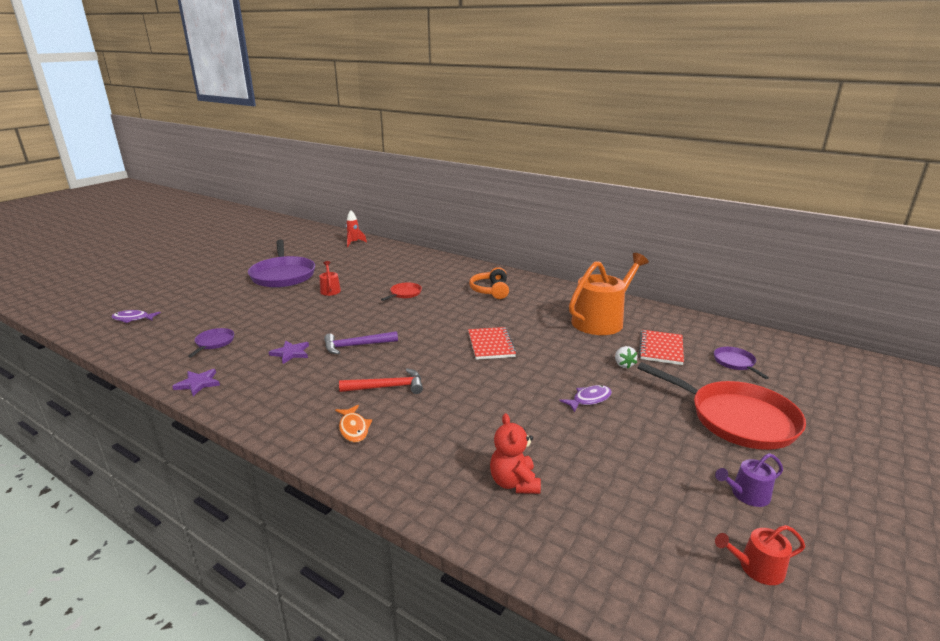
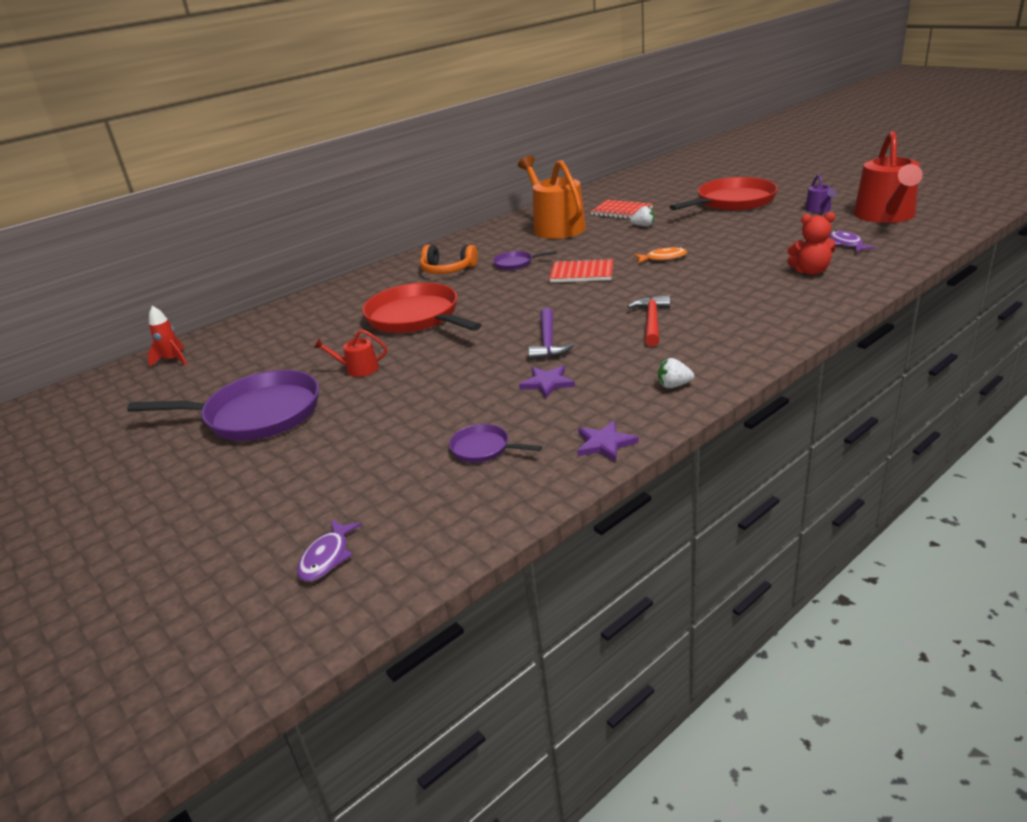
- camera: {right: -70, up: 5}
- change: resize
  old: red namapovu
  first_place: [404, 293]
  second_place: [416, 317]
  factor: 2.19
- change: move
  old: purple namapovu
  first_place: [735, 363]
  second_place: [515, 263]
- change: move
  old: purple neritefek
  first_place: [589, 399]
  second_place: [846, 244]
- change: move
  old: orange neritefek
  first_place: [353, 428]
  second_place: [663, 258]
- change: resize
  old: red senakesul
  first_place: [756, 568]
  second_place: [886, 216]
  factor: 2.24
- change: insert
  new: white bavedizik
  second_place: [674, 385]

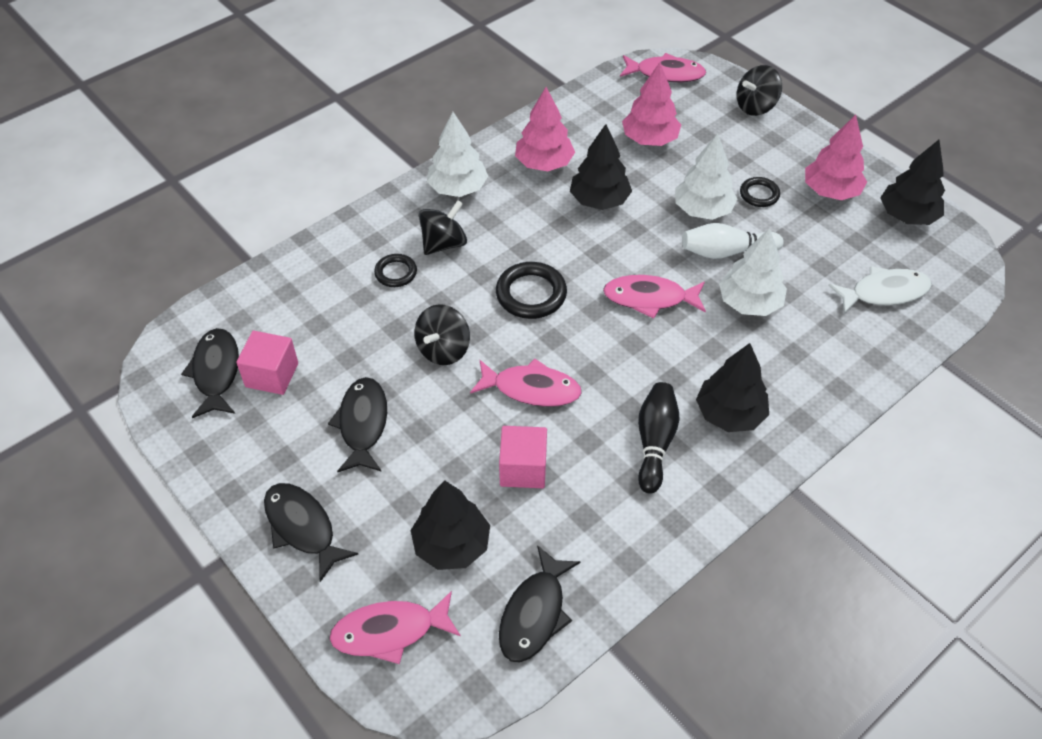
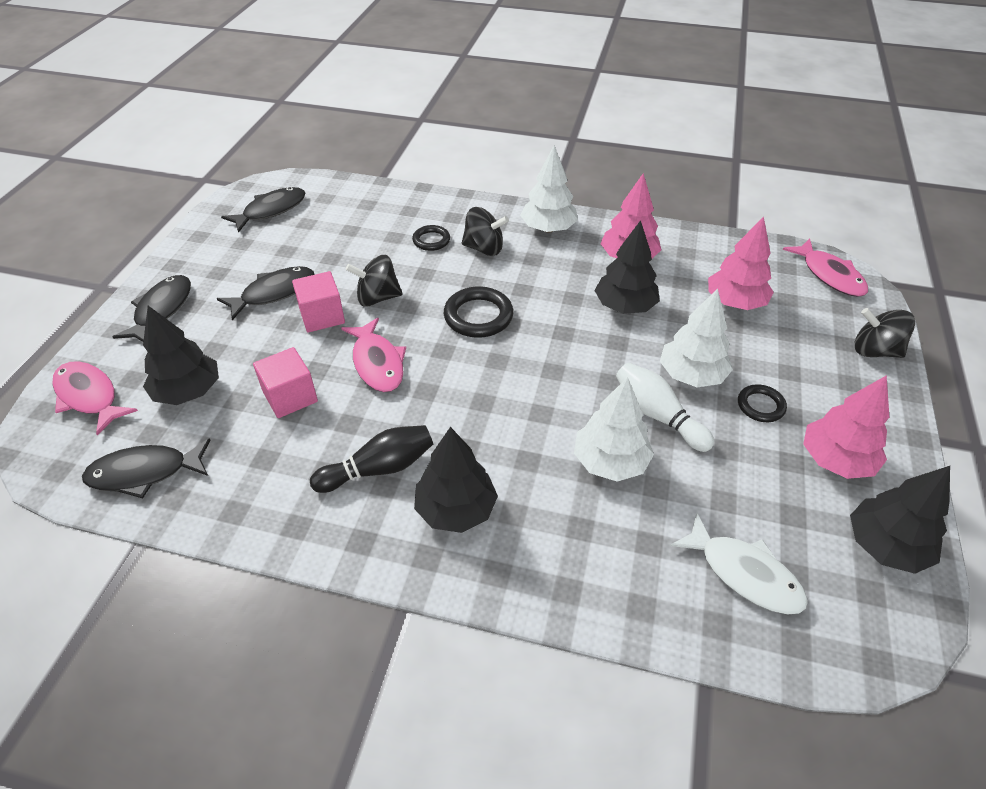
- camera: {right: 55, up: -5}
- change: delete
  old: pink neritefek
  first_place: [649, 298]
- change: move
  old: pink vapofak
  first_place: [272, 375]
  second_place: [322, 316]

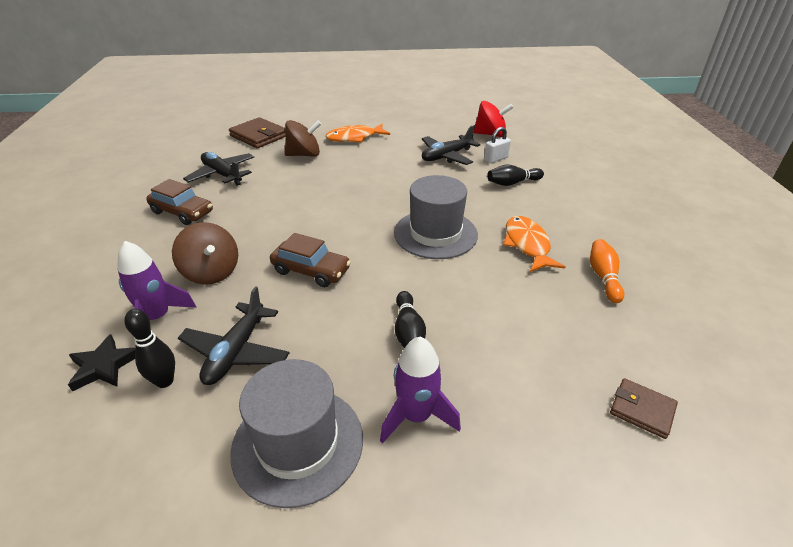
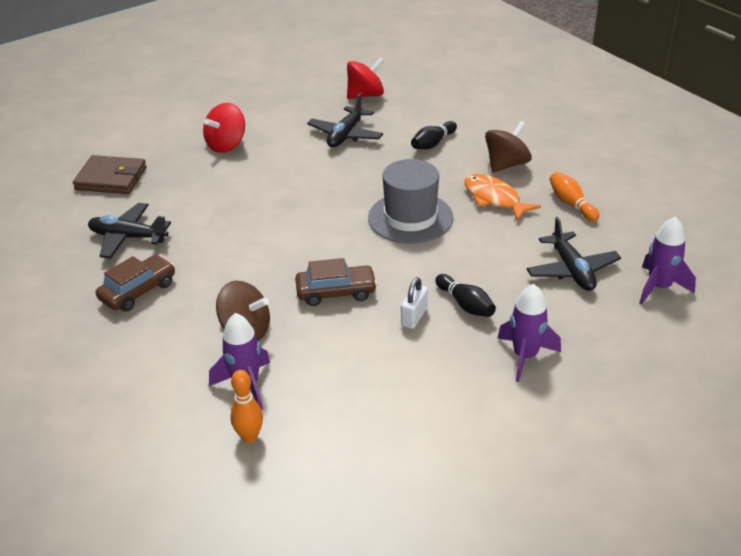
- camera: {right: -30, up: 0}
- change: move
  old: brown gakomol
  first_place: [304, 155]
  second_place: [506, 164]
- change: replace
  old: orange neritefek
  new: red gakomol
  first_place: [354, 138]
  second_place: [226, 145]
- change: move
  old: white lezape
  first_place: [496, 159]
  second_place: [414, 317]
- change: rotate
  old: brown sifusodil
  first_place: [182, 212]
  second_place: [138, 291]
  degrees: -45
- change: move
  old: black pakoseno
  first_place: [236, 352]
  second_place: [572, 270]
- change: delete
  old: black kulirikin
  first_place: [165, 381]
- change: replace
  old: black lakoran
  new: orange kulirikin
  first_place: [104, 366]
  second_place: [249, 437]
- change: delete
  old: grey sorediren
  first_place: [298, 443]
- change: replace
  old: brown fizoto
  new: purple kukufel
  first_place: [642, 410]
  second_place: [659, 287]

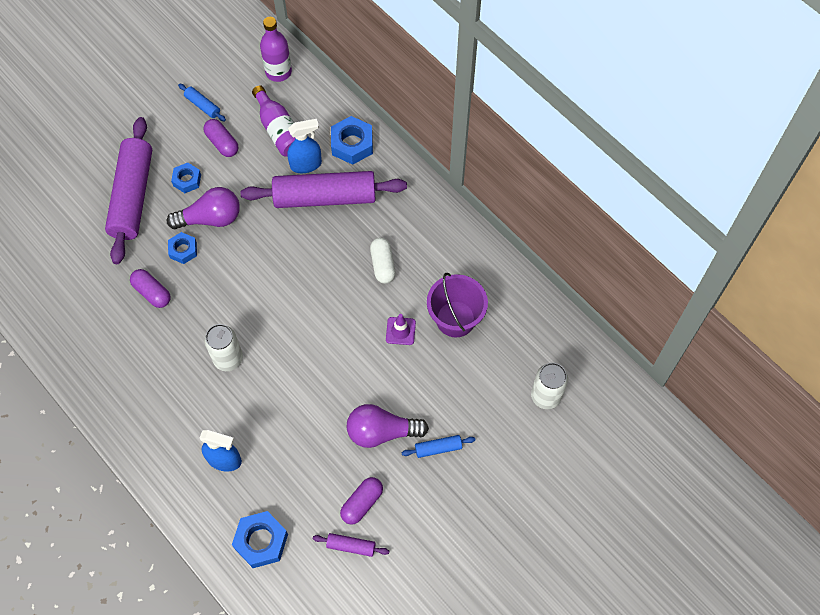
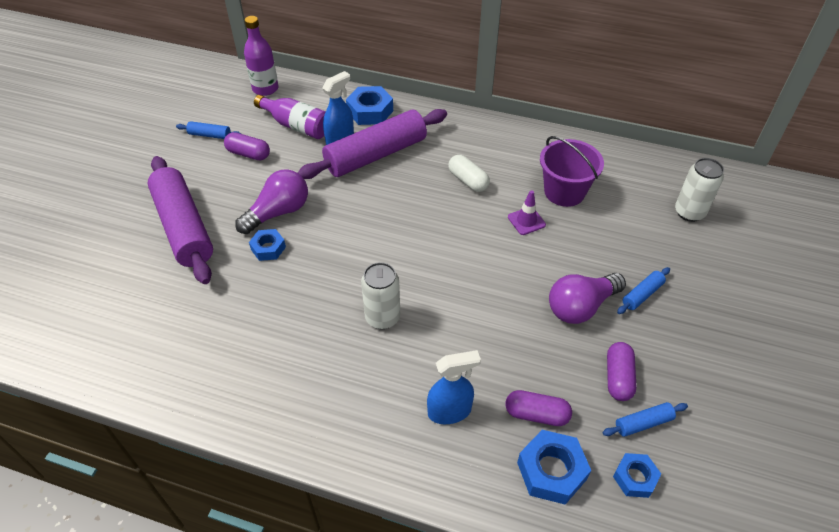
- camera: {right: -30, up: -15}
- change: move
  old: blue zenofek
  first_place: [187, 180]
  second_place: [635, 478]
- change: move
  old: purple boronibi
  first_place: [152, 292]
  second_place: [536, 414]
- change: recolor
  old: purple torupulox
  new: blue torupulox
  first_place: [351, 546]
  second_place: [643, 423]

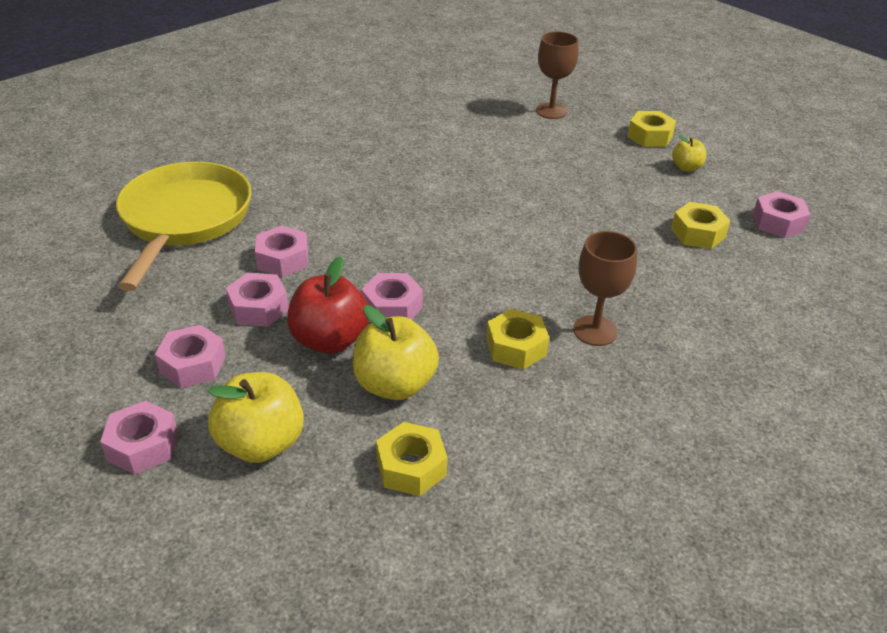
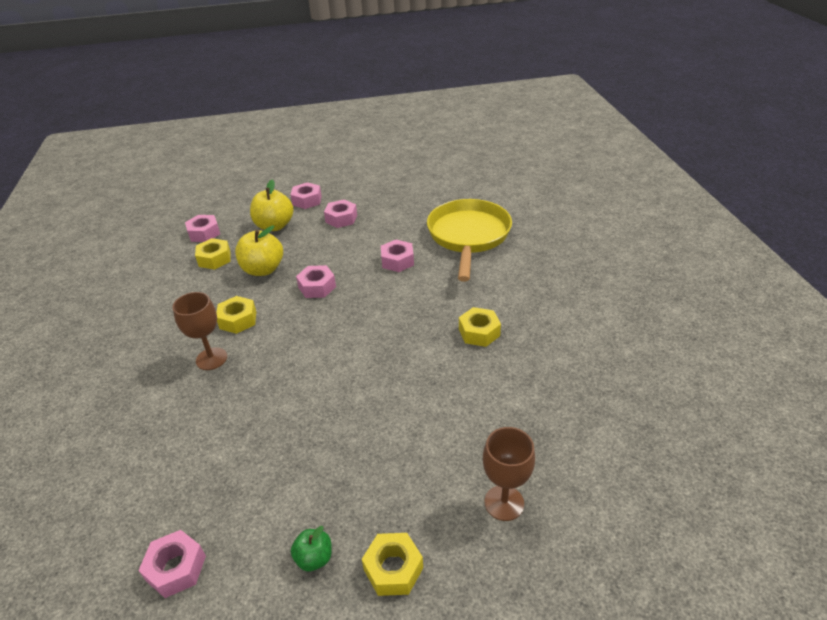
- camera: {right: 125, up: 0}
- change: recolor
  old: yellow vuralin
  new: green vuralin
  first_place: [686, 167]
  second_place: [314, 558]
- change: rotate
  old: yellow namapovu
  first_place: [184, 220]
  second_place: [468, 236]
  degrees: -120
- change: move
  old: yellow zenofek
  first_place: [698, 233]
  second_place: [479, 332]
- change: delete
  old: red vuralin
  first_place: [330, 340]
- change: move
  old: pink zenofek
  first_place: [258, 308]
  second_place: [204, 233]

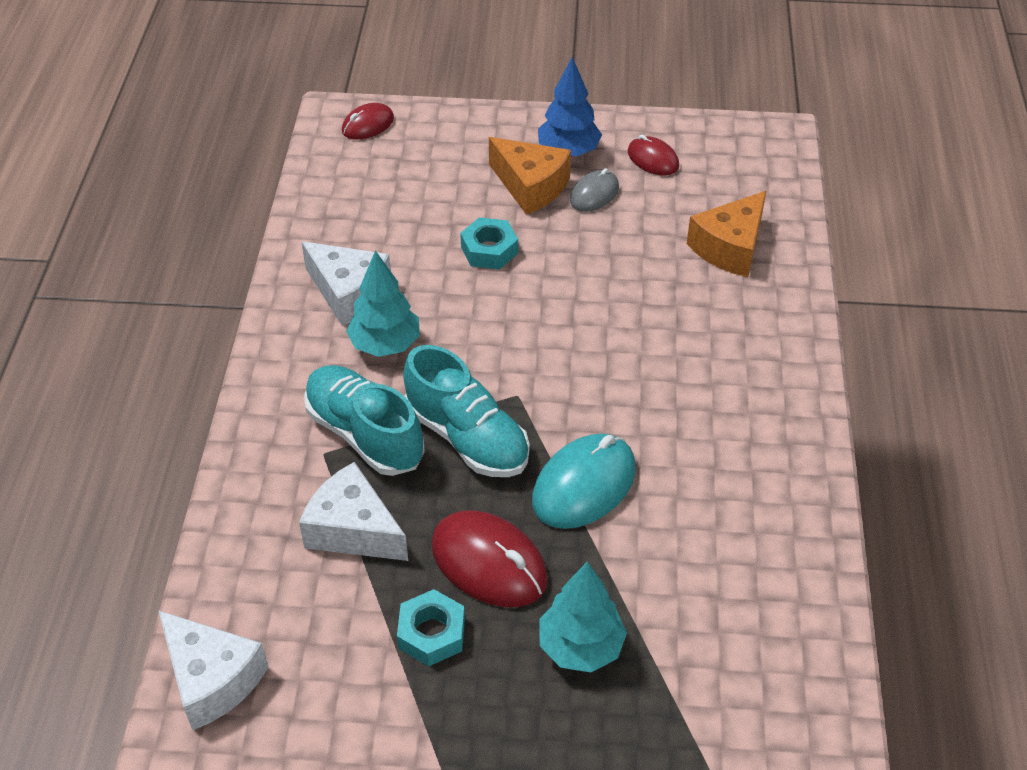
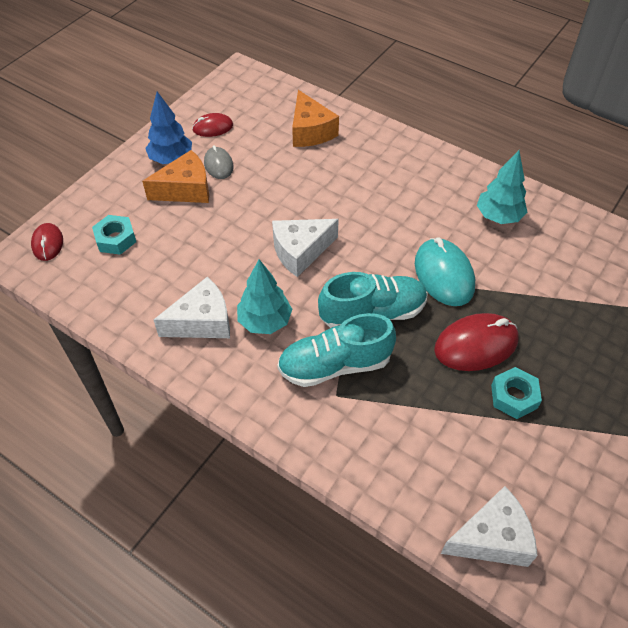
- camera: {right: -60, up: 5}
- change: move
  old: turquoise zenofek
  first_place: [489, 250]
  second_place: [116, 239]
- change: move
  old: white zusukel
  first_place: [353, 529]
  second_place: [300, 251]
- change: move
  old: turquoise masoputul
  first_place: [581, 647]
  second_place: [498, 216]

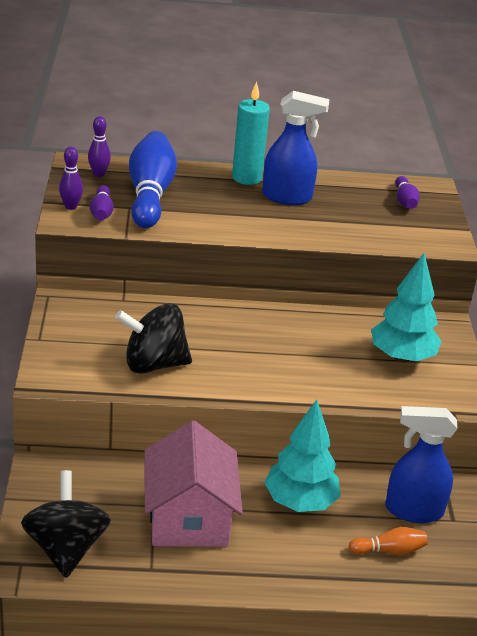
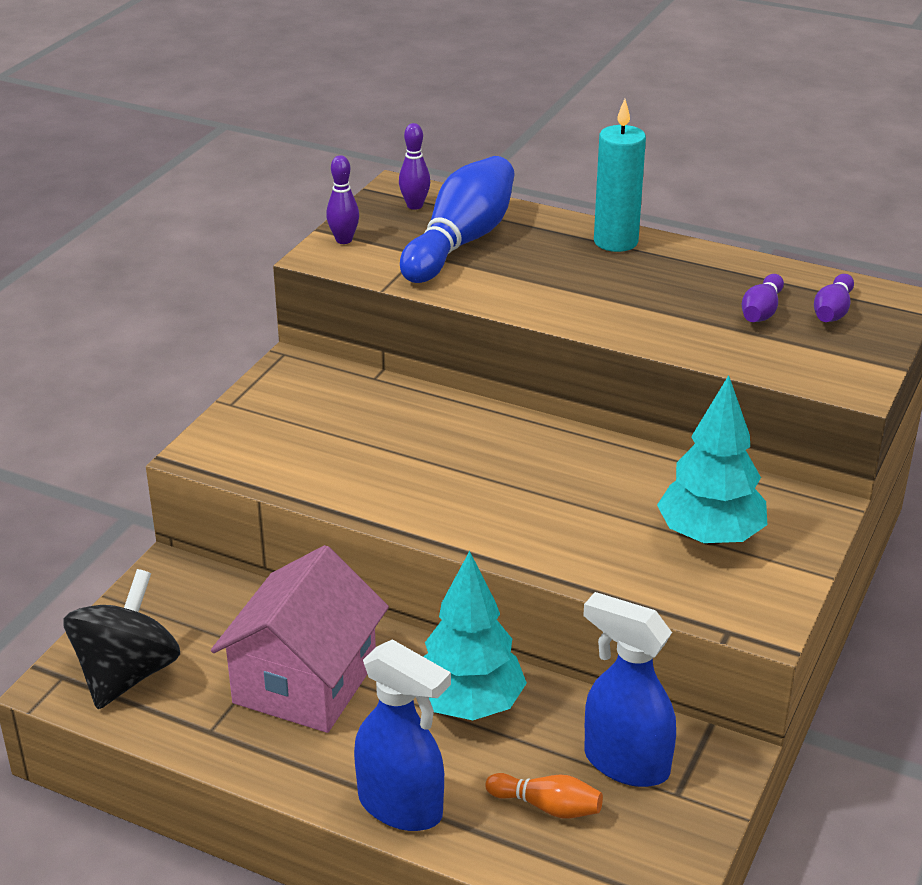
- camera: {right: 30, up: 0}
- change: move
  old: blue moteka
  first_place: [287, 197]
  second_place: [401, 807]
- change: move
  old: purple kulirikin
  first_place: [101, 212]
  second_place: [761, 311]
- change: delete
  old: black gakomol
  first_place: [154, 364]

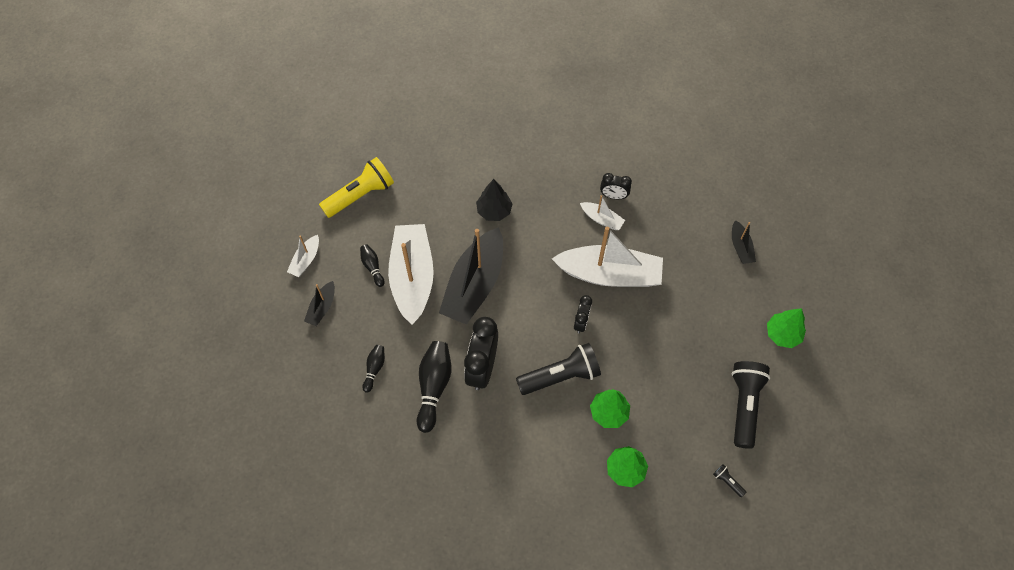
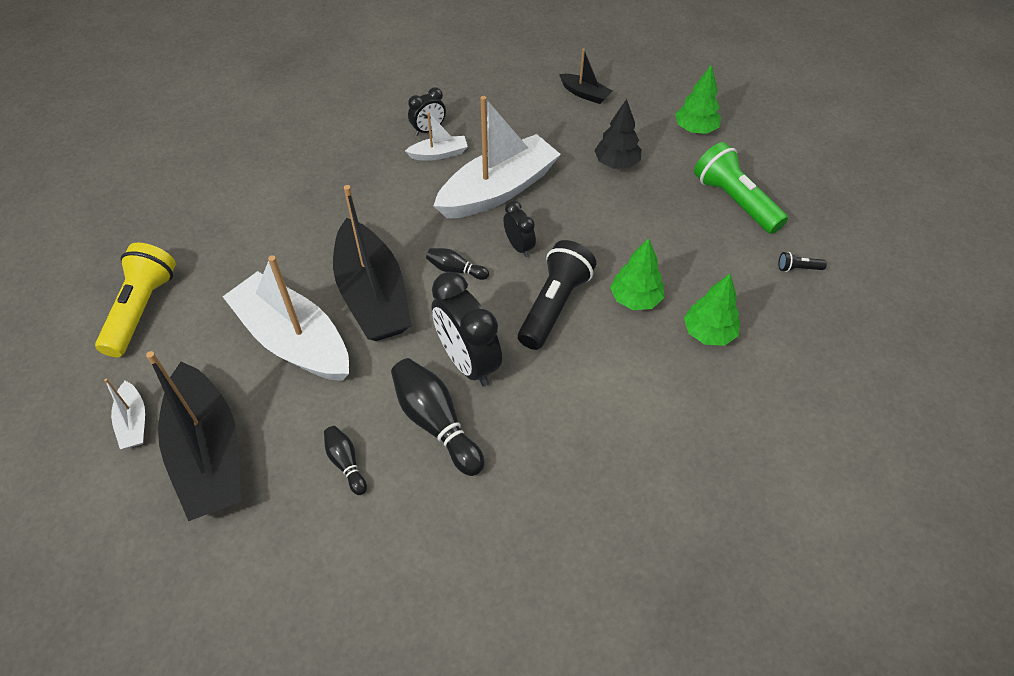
- camera: {right: -45, up: -10}
- change: move
  old: black masoputul
  first_place: [494, 211]
  second_place: [616, 163]
- change: move
  old: black kulirikin
  first_place: [372, 267]
  second_place: [455, 270]
- change: resize
  old: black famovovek
  first_place: [322, 307]
  second_place: [209, 454]
  factor: 2.2
- change: recolor
  old: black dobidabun
  new: green dobidabun
  first_place: [744, 405]
  second_place: [734, 201]

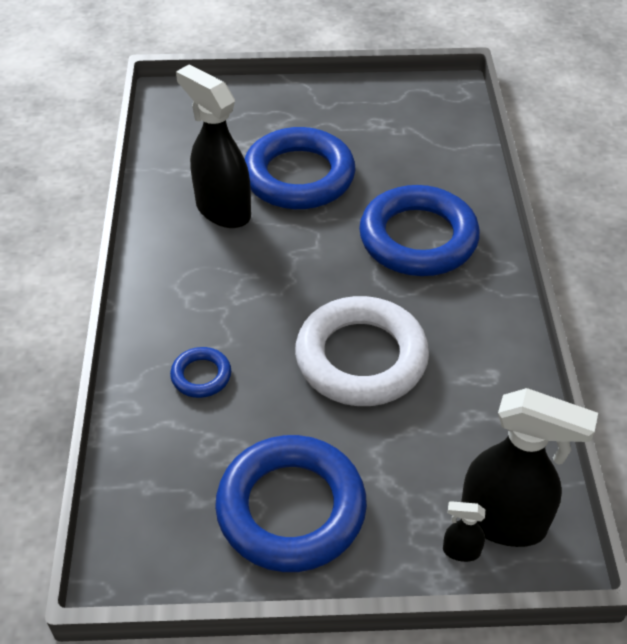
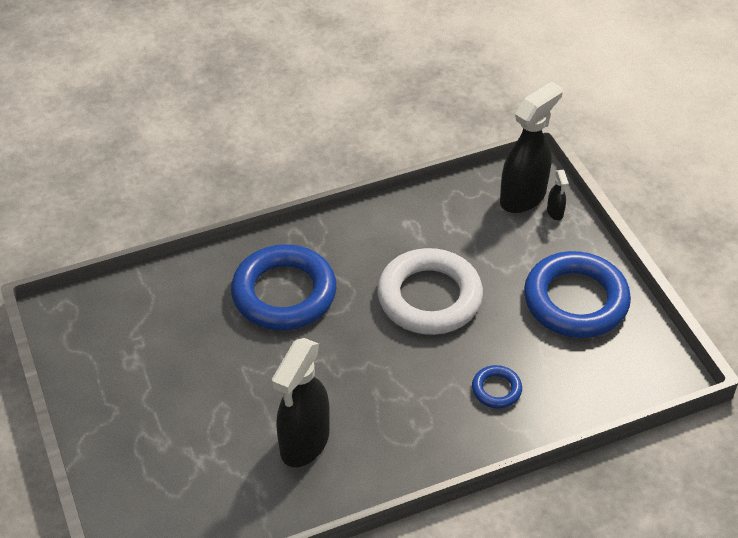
- camera: {right: -110, up: 0}
- change: delete
  old: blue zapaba
  first_place: [299, 176]
- change: rotate
  old: black moteka
  first_place: [504, 522]
  second_place: [523, 197]
  degrees: 45

